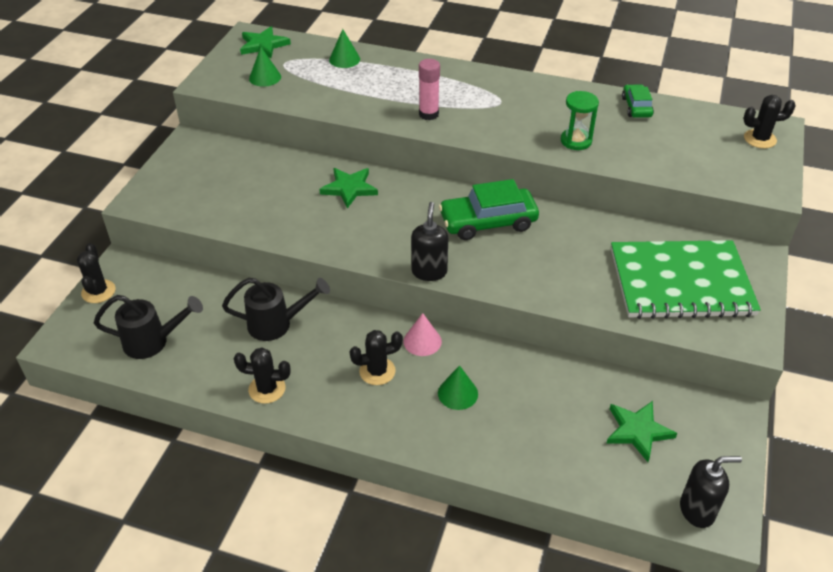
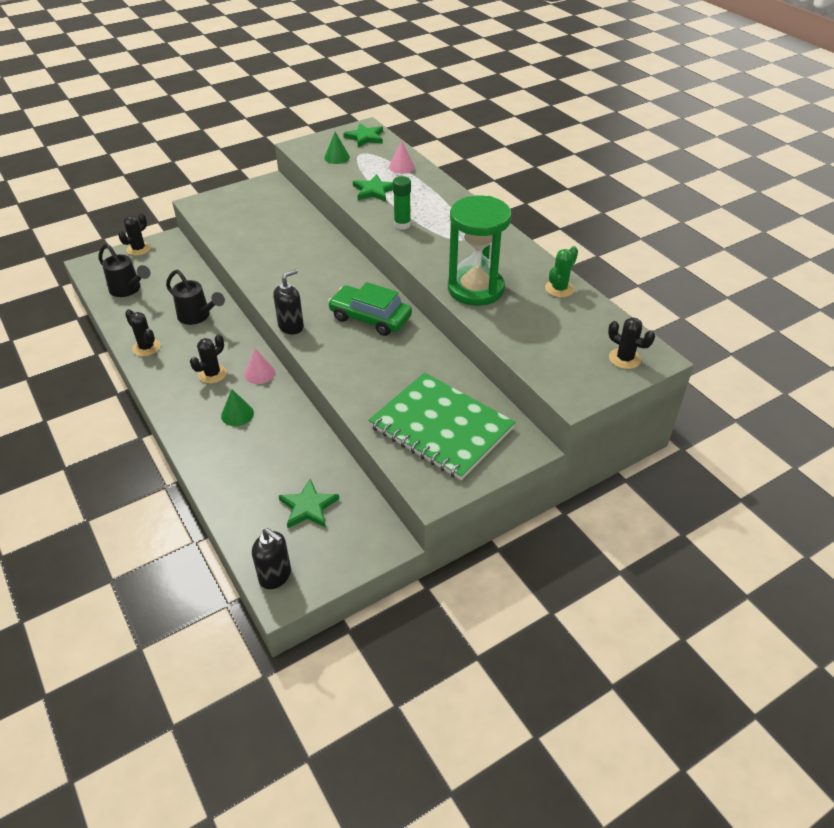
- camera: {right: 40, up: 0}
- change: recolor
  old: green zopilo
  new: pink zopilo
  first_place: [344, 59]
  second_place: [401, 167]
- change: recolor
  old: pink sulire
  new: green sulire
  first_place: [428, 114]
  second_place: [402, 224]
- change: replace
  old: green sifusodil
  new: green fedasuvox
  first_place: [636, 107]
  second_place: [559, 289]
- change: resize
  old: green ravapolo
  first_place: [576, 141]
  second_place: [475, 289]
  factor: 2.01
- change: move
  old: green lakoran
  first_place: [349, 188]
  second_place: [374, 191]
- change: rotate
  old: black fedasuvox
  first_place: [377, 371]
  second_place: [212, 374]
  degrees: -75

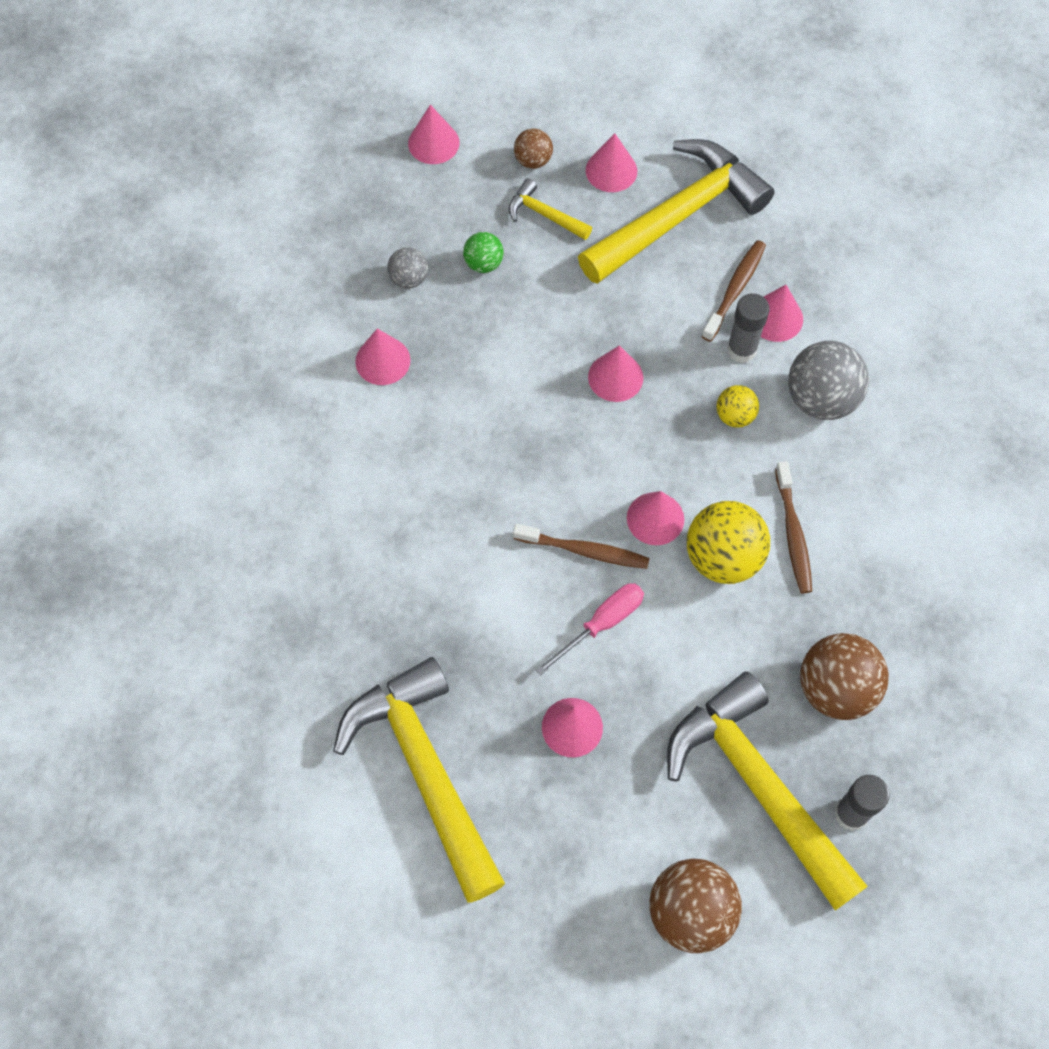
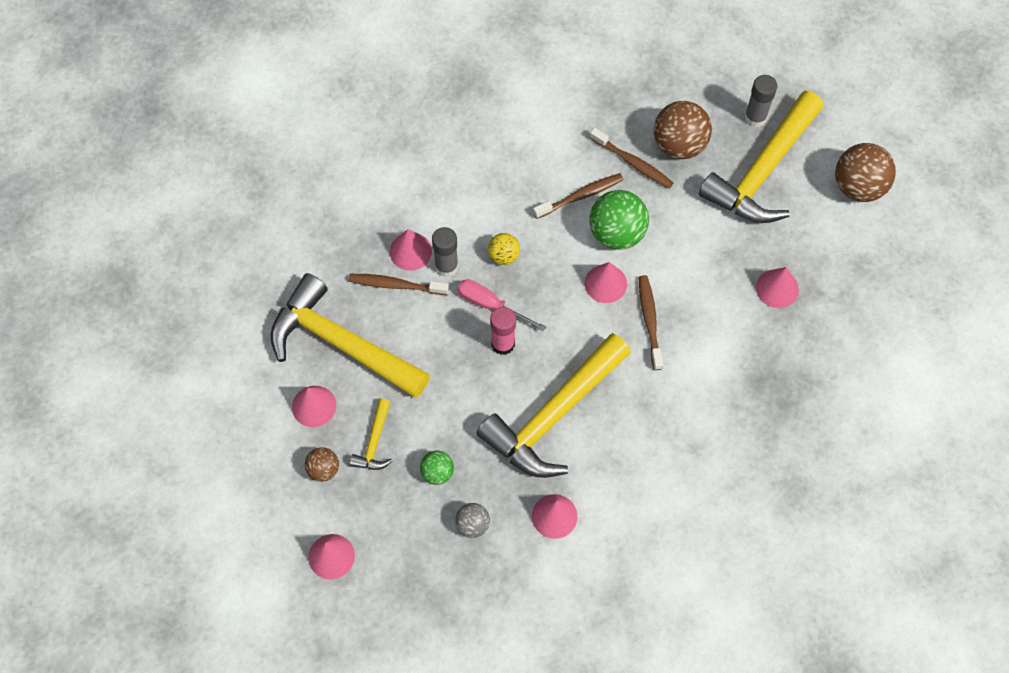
- camera: {right: -110, up: 0}
- change: delete
  old: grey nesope
  first_place: [821, 399]
- change: replace
  old: pink zopilo
  new: pink sulire
  first_place: [615, 377]
  second_place: [503, 344]
- change: recolor
  old: yellow nesope
  new: green nesope
  first_place: [723, 557]
  second_place: [616, 233]
- change: move
  old: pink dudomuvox
  first_place: [601, 624]
  second_place: [491, 305]
- change: move
  old: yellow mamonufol
  first_place: [425, 770]
  second_place: [553, 416]
- change: insert
  new: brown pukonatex
  second_place: [632, 162]

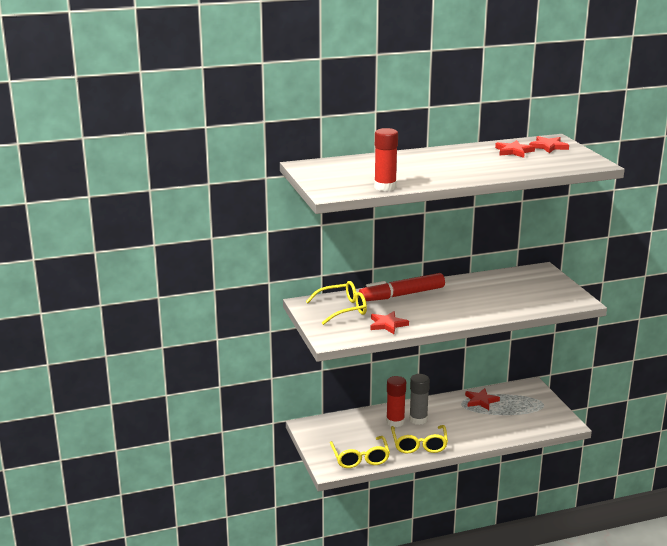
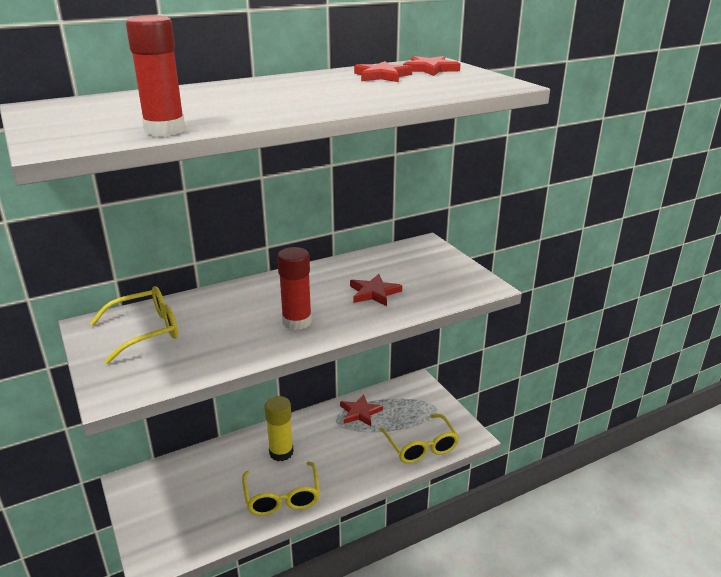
- camera: {right: -10, up: 5}
- change: delete
  old: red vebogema
  first_place: [402, 295]
- change: move
  old: red lakoran
  first_place: [387, 324]
  second_place: [374, 293]
- change: recolor
  old: grey sulire
  new: yellow sulire
  first_place: [418, 419]
  second_place: [281, 452]
- change: move
  old: red sulire
  first_place: [395, 422]
  second_place: [297, 322]
- change: move
  old: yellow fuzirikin
  first_place: [360, 458]
  second_place: [421, 446]

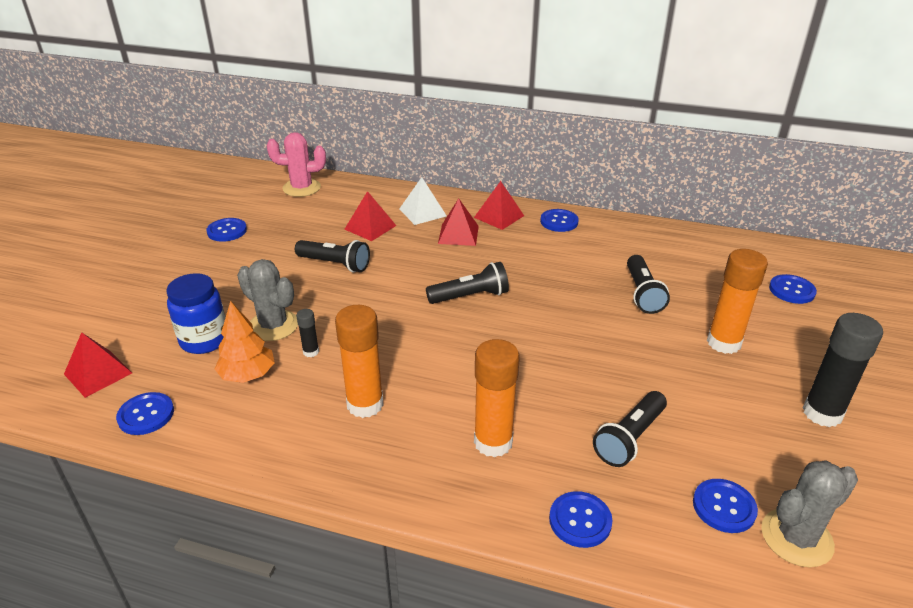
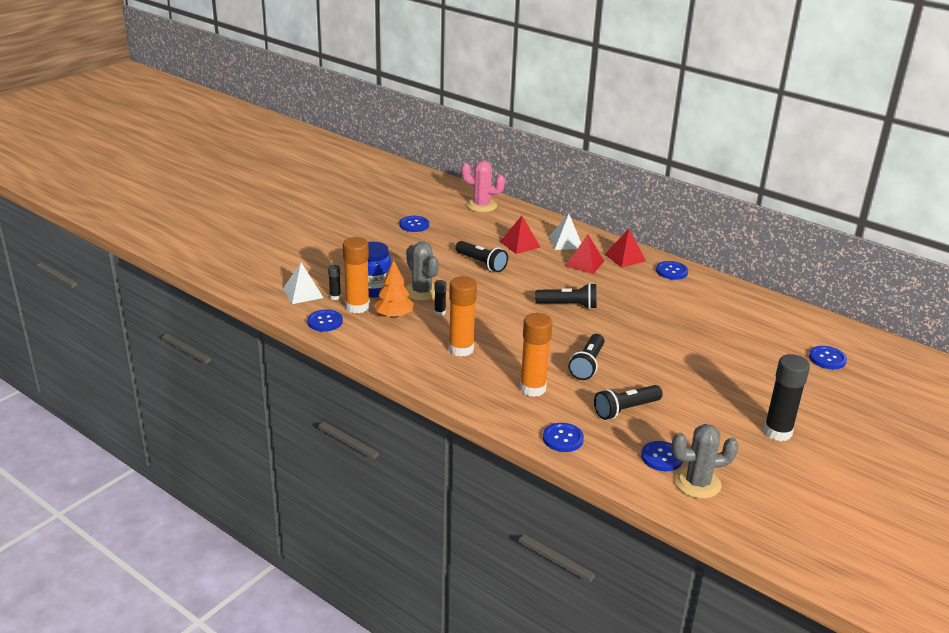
- camera: {right: 20, up: -5}
- change: move
  old: orange sulire
  first_place: [723, 343]
  second_place: [357, 307]
- change: move
  old: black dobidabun
  first_place: [643, 293]
  second_place: [587, 365]
- change: recolor
  old: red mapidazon
  new: white mapidazon
  first_place: [98, 373]
  second_place: [303, 293]
- change: insert
  new: black sulire
  second_place: [335, 297]

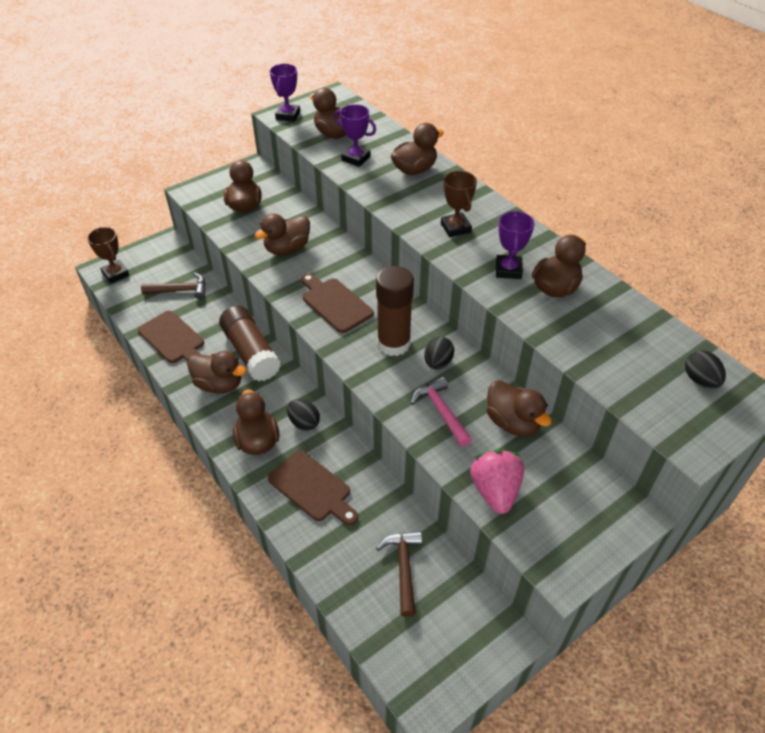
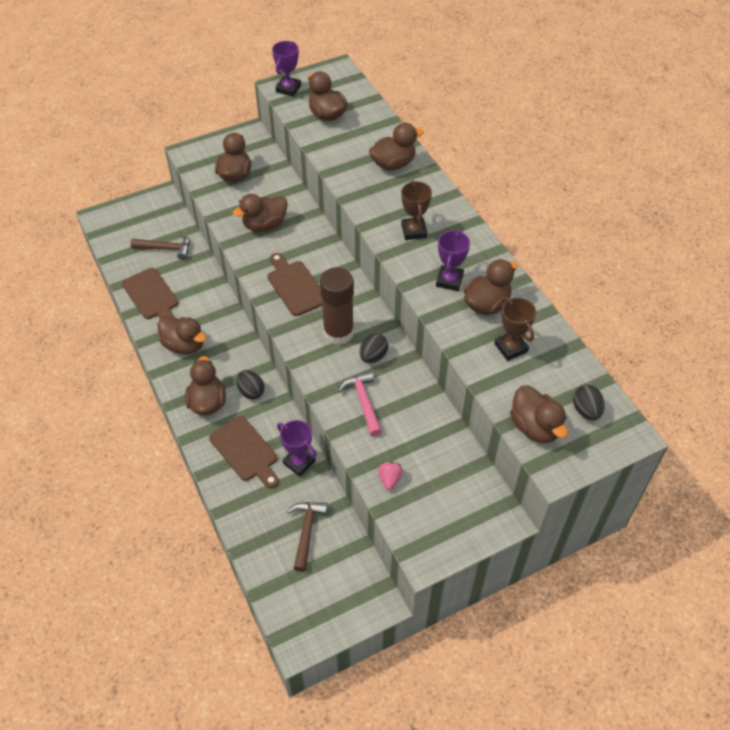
- camera: {right: 10, up: 5}
- change: move
  old: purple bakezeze
  first_place: [356, 158]
  second_place: [299, 462]
- change: move
  old: brown bakezeze
  first_place: [115, 274]
  second_place: [511, 348]
- change: delete
  old: brown sulire
  first_place: [251, 352]
- change: move
  old: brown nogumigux
  first_place: [512, 422]
  second_place: [535, 427]
- change: resize
  old: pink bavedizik
  first_place: [495, 491]
  second_place: [390, 479]
  factor: 0.53

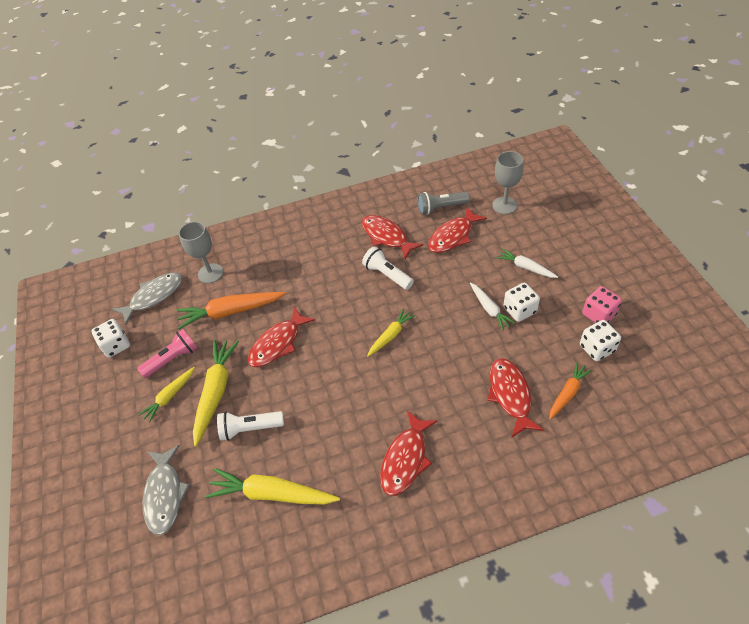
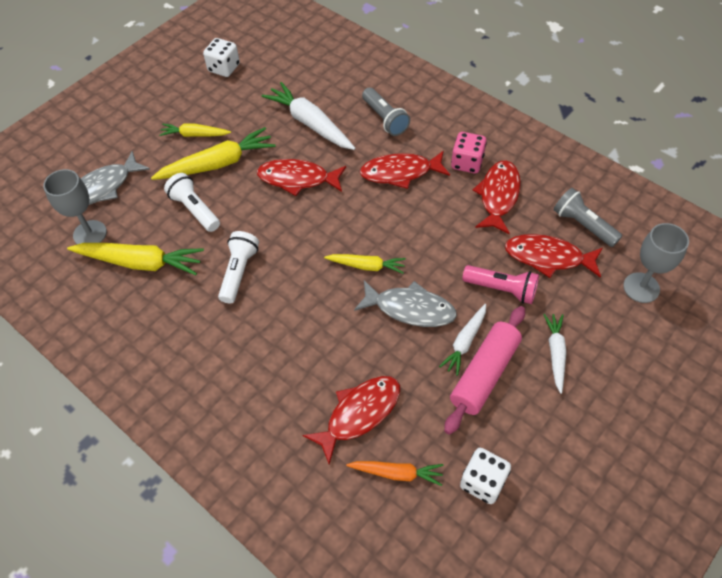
- camera: {right: 55, up: 5}
- change: move
  old: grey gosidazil
  first_place: [210, 273]
  second_place: [90, 234]
- change: move
  old: white dobidabun
  first_place: [387, 275]
  second_place: [239, 272]
- change: move
  old: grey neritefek
  first_place: [154, 296]
  second_place: [410, 309]
- change: replace
  old: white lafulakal
  new: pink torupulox
  first_place: [519, 310]
  second_place: [484, 374]
- change: move
  old: pink lafulakal
  first_place: [599, 314]
  second_place: [467, 163]
- change: recolor
  old: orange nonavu
  new: white nonavu
  first_place: [231, 312]
  second_place: [310, 124]
- change: move
  old: pink dobidabun
  first_place: [173, 359]
  second_place: [502, 289]
- change: move
  old: red neritefek
  first_place: [406, 459]
  second_place: [400, 172]
- change: rotate
  old: yellow nonavu
  first_place: [273, 494]
  second_place: [140, 262]
  degrees: 120
- change: insert
  new: grey dobidabun
  second_place: [385, 119]

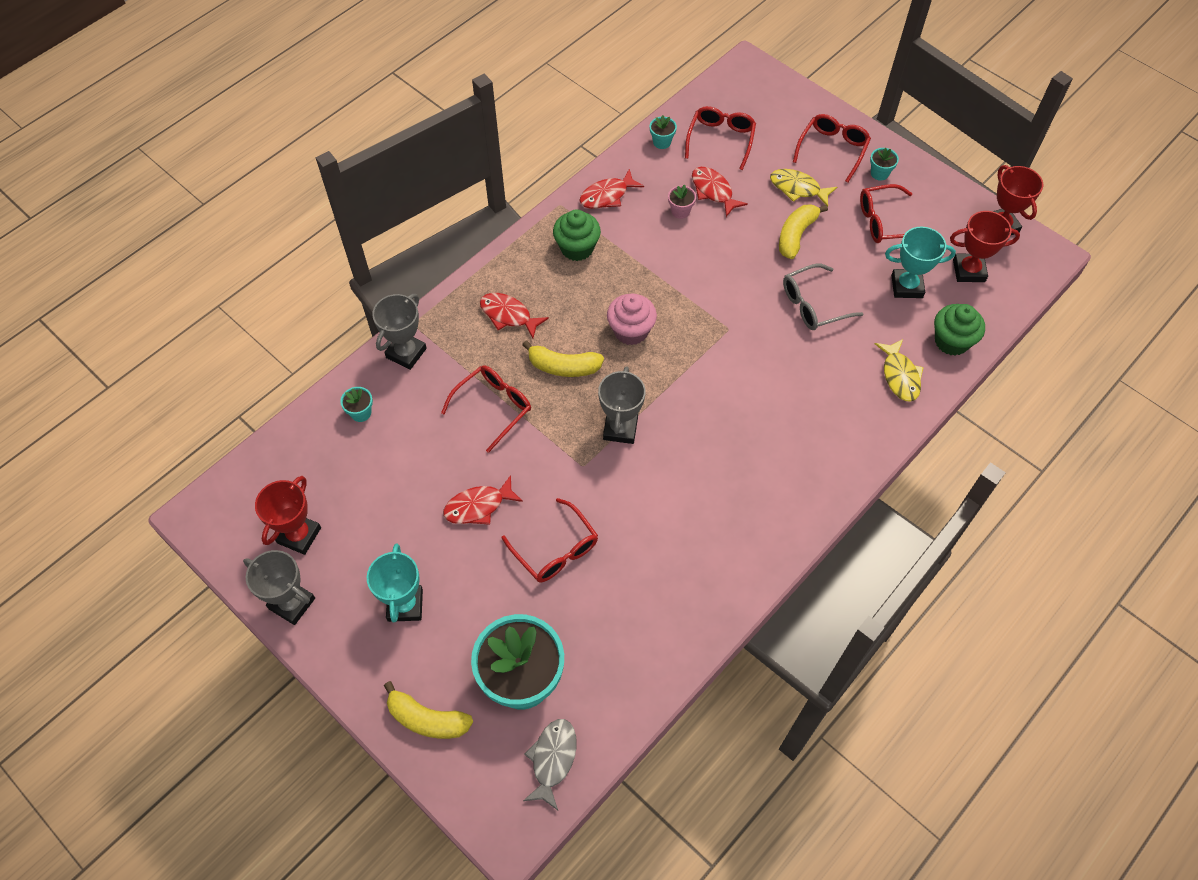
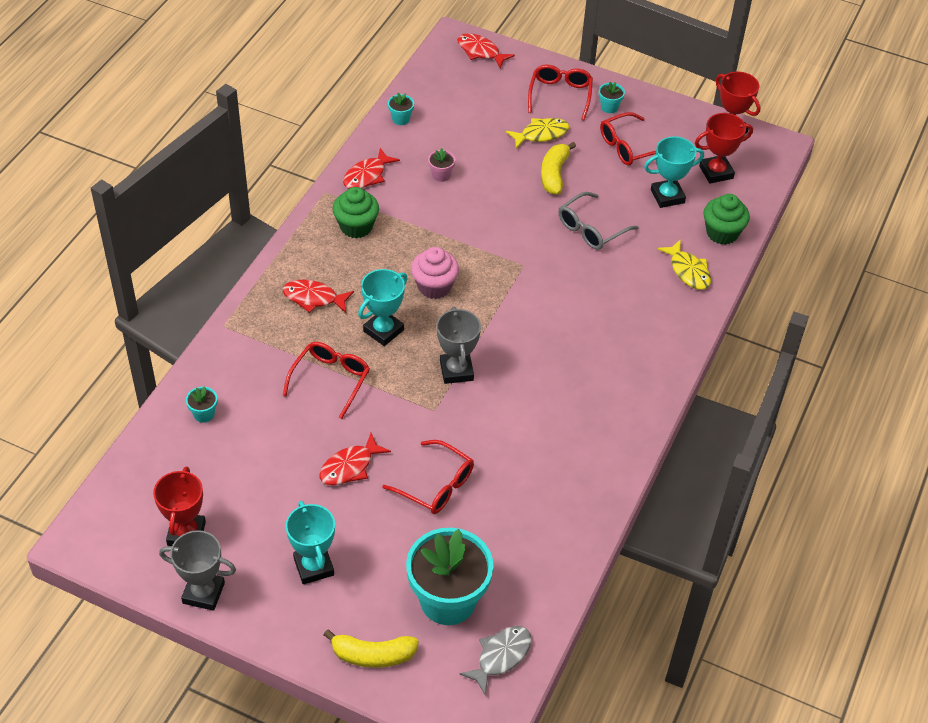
- camera: {right: -20, up: -10}
- change: delete
  old: red fuzirikin
  first_place: [720, 140]
- change: move
  old: red neritefek
  first_place: [713, 191]
  second_place: [480, 52]
- change: rotate
  old: yellow neritefek
  first_place: [798, 188]
  second_place: [541, 134]
  degrees: 150
- change: delete
  old: grey bakezeze
  first_place: [406, 353]
- change: replace
  old: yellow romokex
  new: turquoise bakezeze
  first_place: [563, 367]
  second_place: [383, 330]
- change: rotate
  old: grey neritefek
  first_place: [552, 759]
  second_place: [500, 656]
  degrees: 45

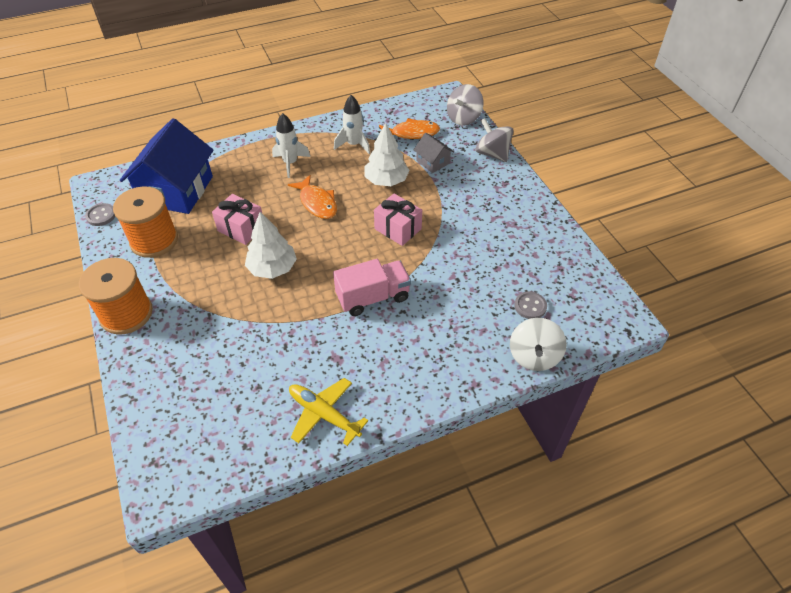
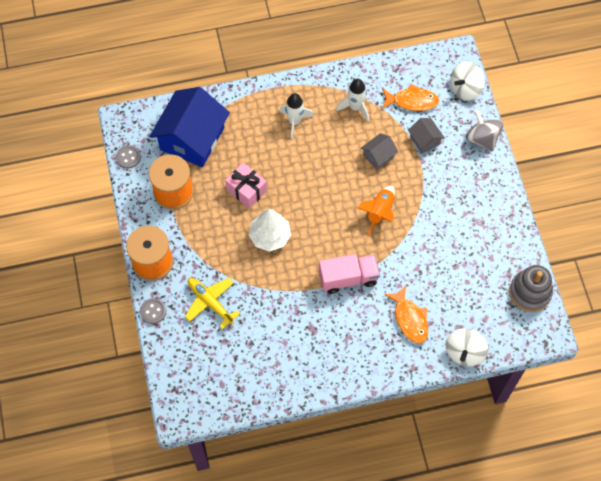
- camera: {right: 10, up: 15}
- change: recolor
  old: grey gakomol
  new: white gakomol
  first_place: [463, 118]
  second_place: [465, 89]
- change: replace
  old: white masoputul
  new: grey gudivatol
  first_place: [386, 180]
  second_place: [378, 156]
- change: move
  old: orange neritefek
  first_place: [317, 203]
  second_place: [409, 319]
- change: replace
  old: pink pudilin
  new: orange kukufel
  first_place: [398, 229]
  second_place: [379, 212]
- change: move
  old: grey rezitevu
  first_place: [530, 306]
  second_place: [153, 311]
- change: move
  old: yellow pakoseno
  first_place: [324, 414]
  second_place: [210, 302]
- change: insert
  new: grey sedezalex
  second_place: [530, 292]

